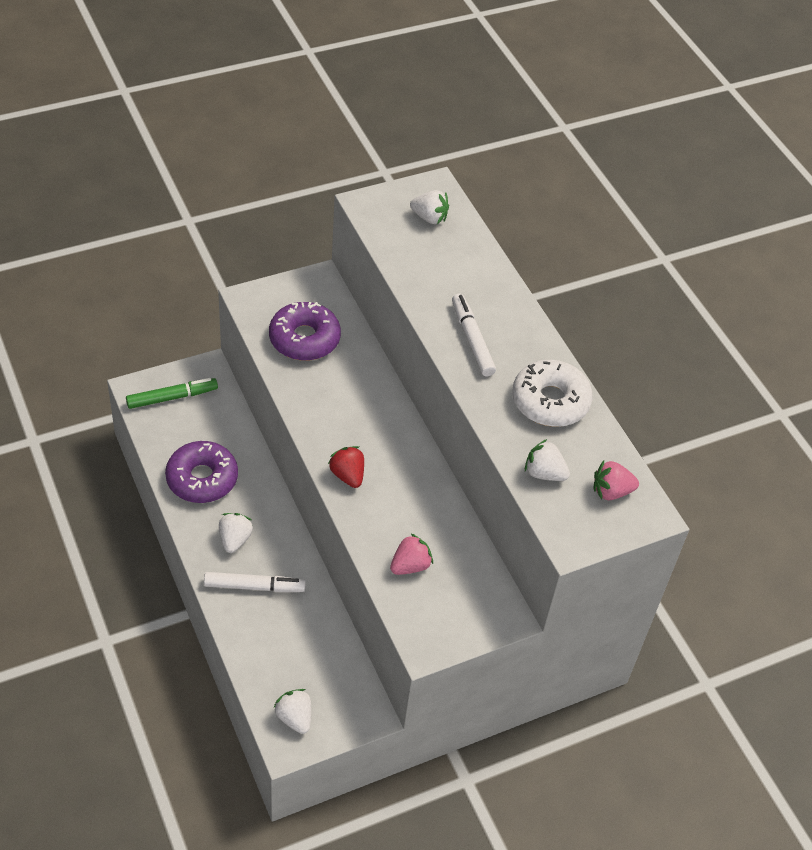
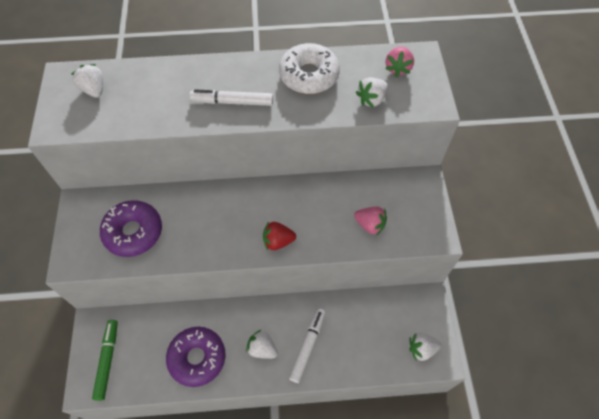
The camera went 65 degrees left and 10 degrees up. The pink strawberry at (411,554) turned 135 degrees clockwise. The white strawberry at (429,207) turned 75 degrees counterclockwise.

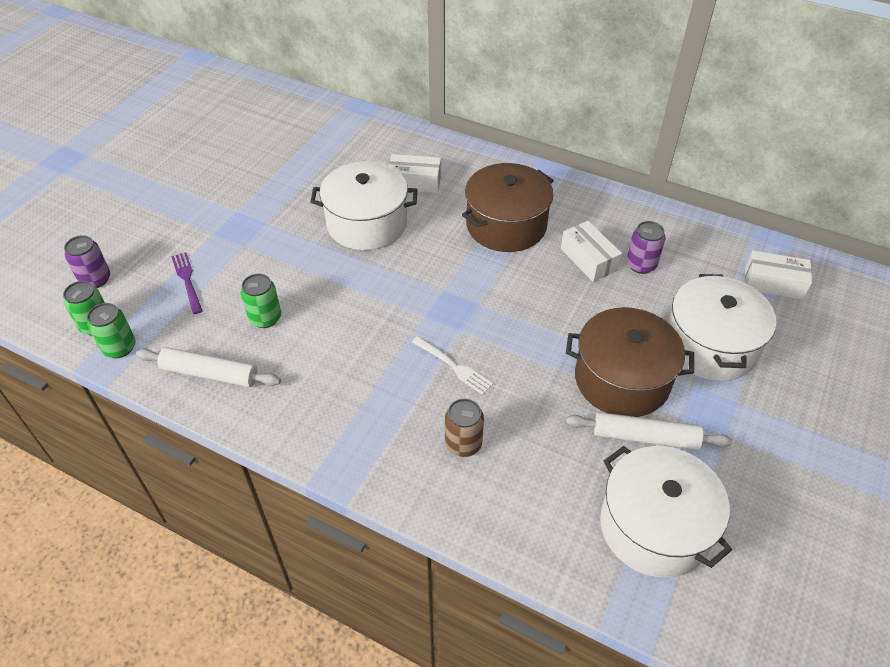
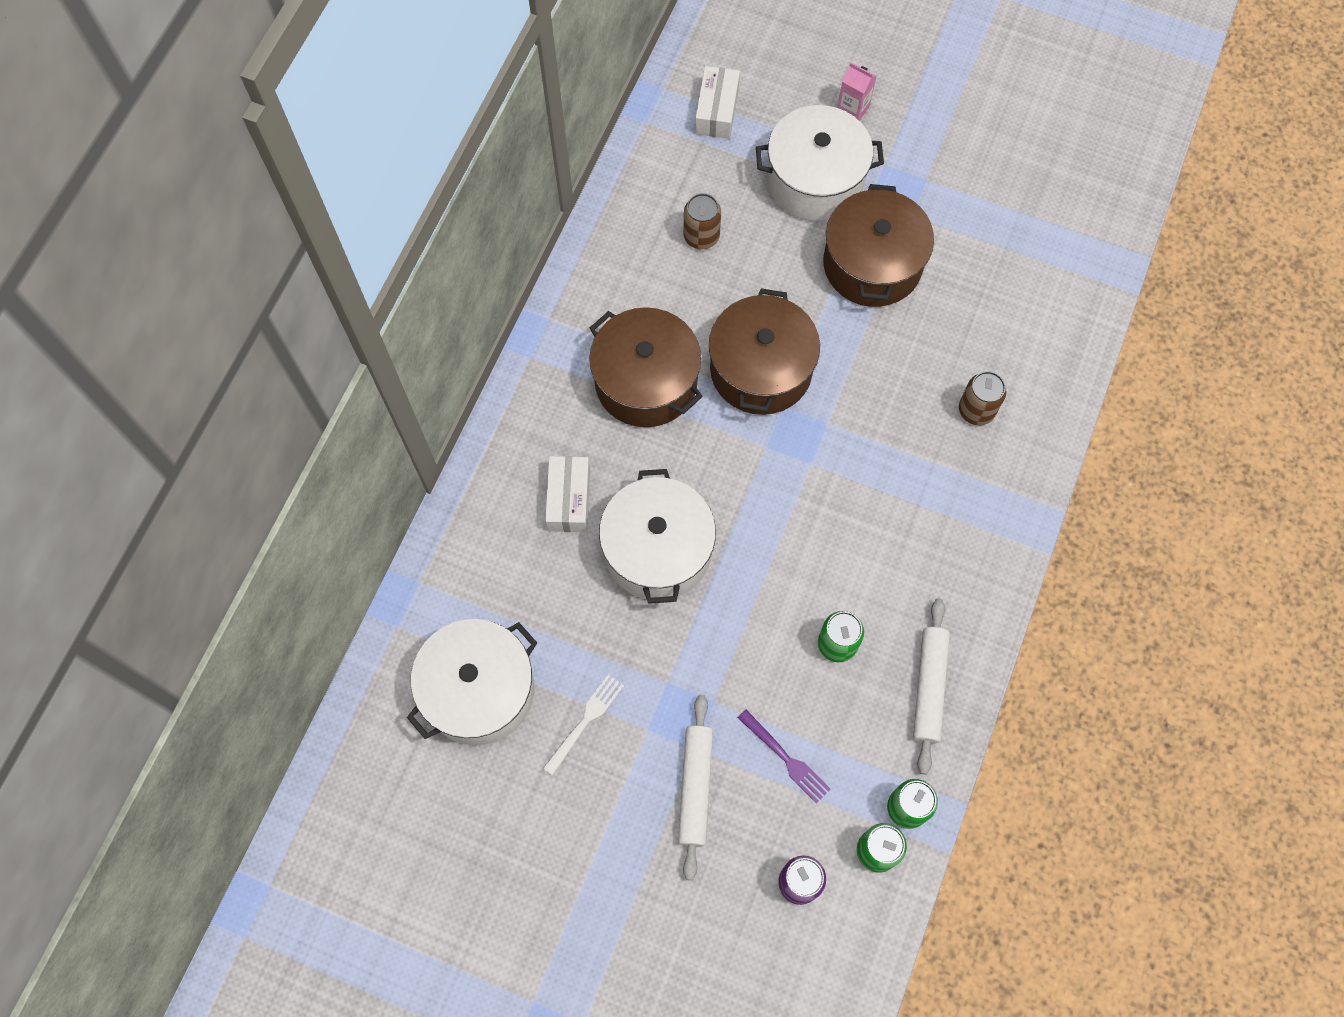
The camera went 95 degrees left and 20 degrees up. The purple fork at (187,283) turned 105 degrees counterclockwise. The white fork moved from (452,365) to (583,724). The white box at (591,251) disappeared. The white rolling pin moved from (649,431) to (695,787). The white pot moved from (666,512) to (472,682). The purple can at (645,247) became the brown can at (702,221). The brown pot at (764,351) appeared. The pink carton at (856,92) appeared.

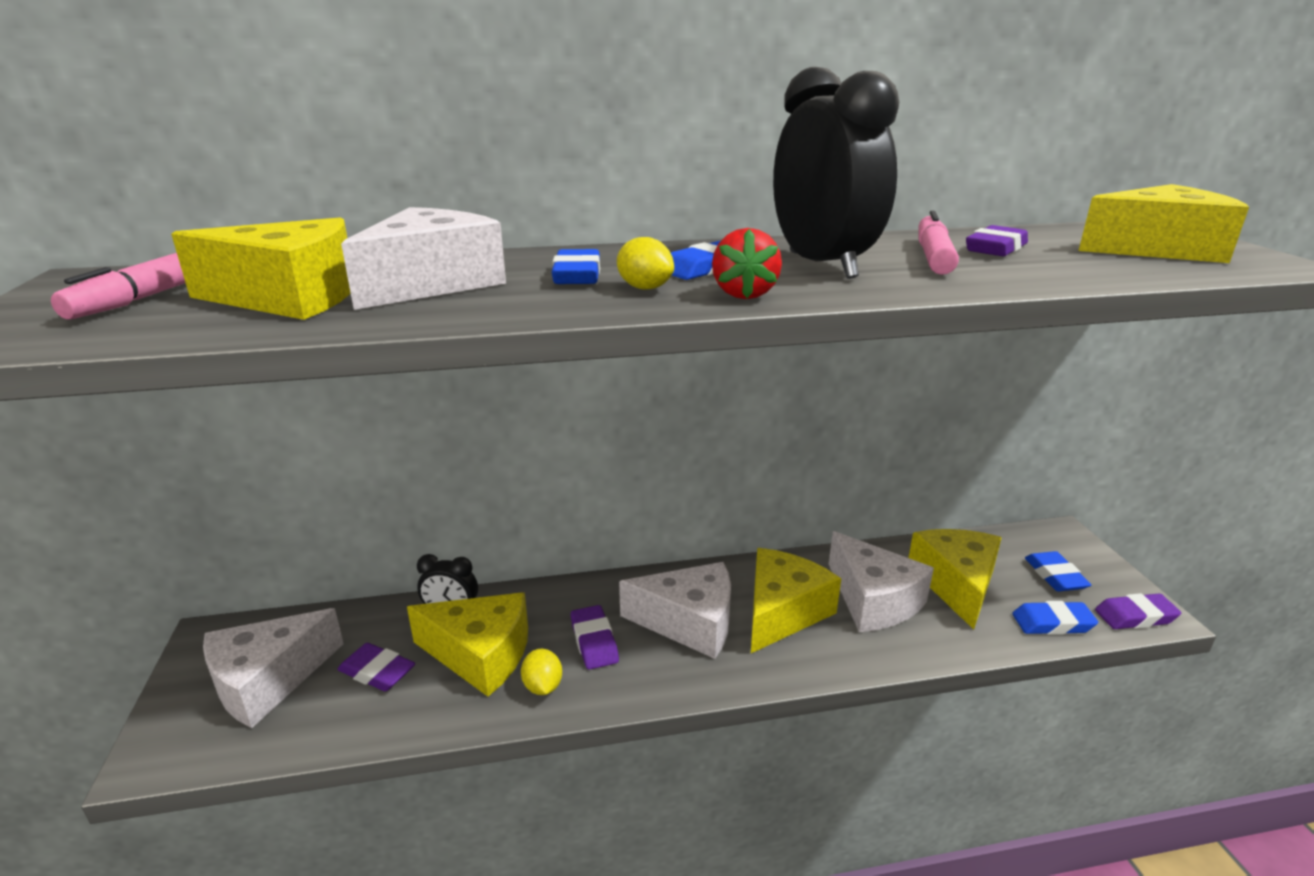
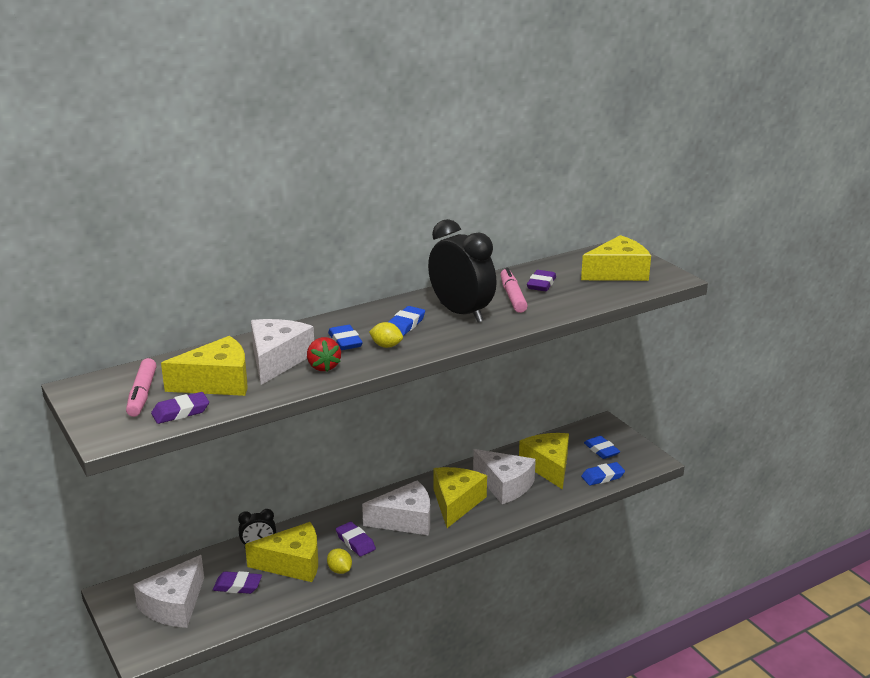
The camera went 20 degrees left and 0 degrees up. The red strawberry moved from (747,263) to (324,354). The purple eraser moved from (1138,611) to (180,408).

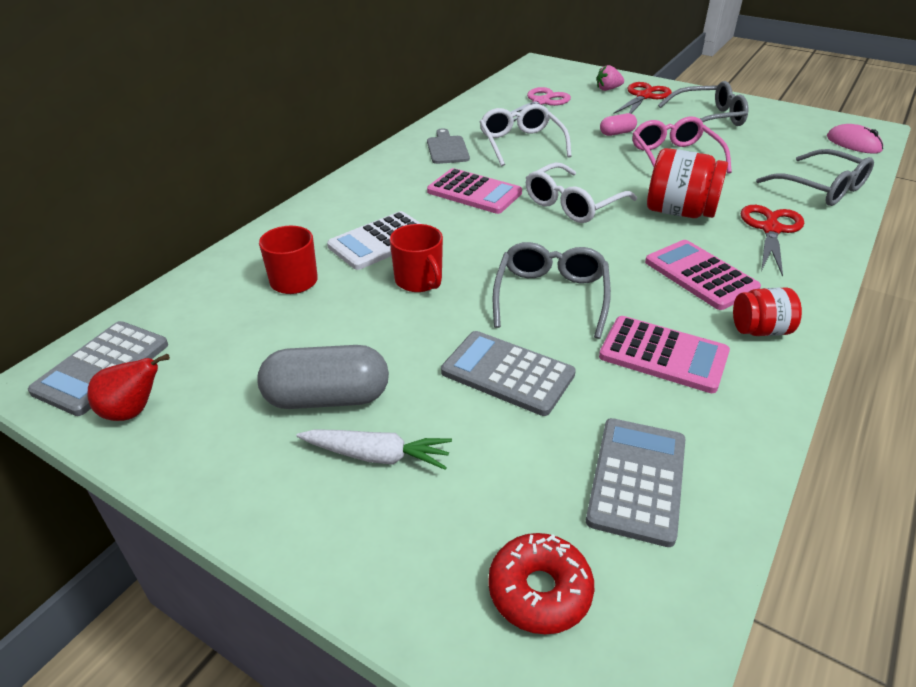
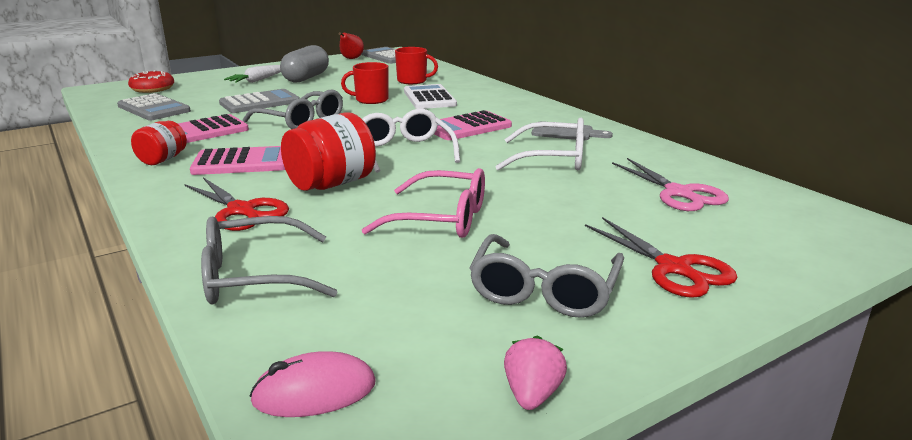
The camera went 115 degrees right and 15 degrees down. The pink strawberry moved from (610,78) to (535,372). The pink capsule at (618,124) disappeared.

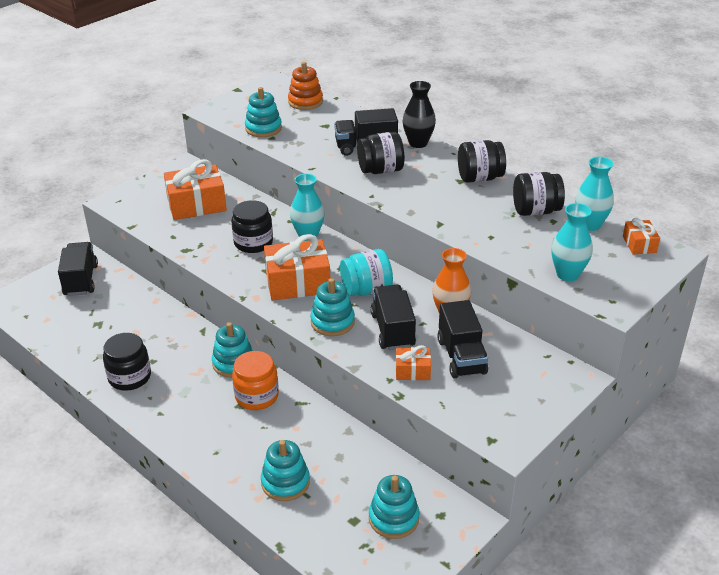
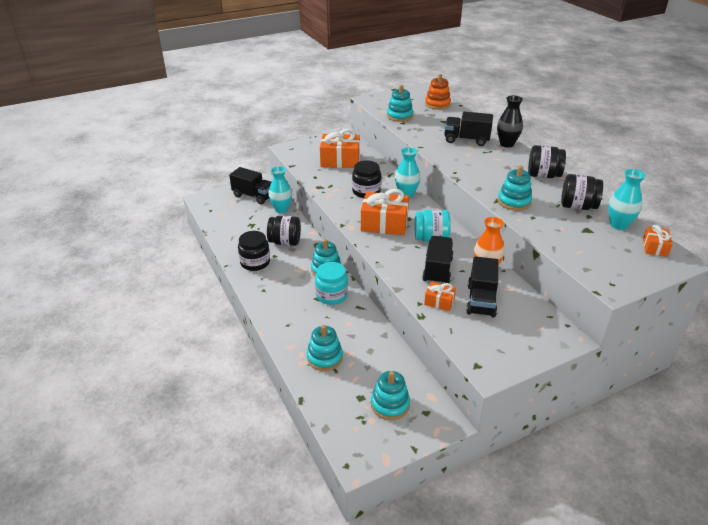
The camera went 20 degrees right and 0 degrees up. The black truck at (78,269) turned 105 degrees clockwise. The orange jar at (255,380) became the turquoise jar at (331,283). The turquoise stacking toy moved from (332,307) to (515,188). The black jar moved from (381,153) to (284,231). The turquoise vase moved from (572,242) to (280,189).

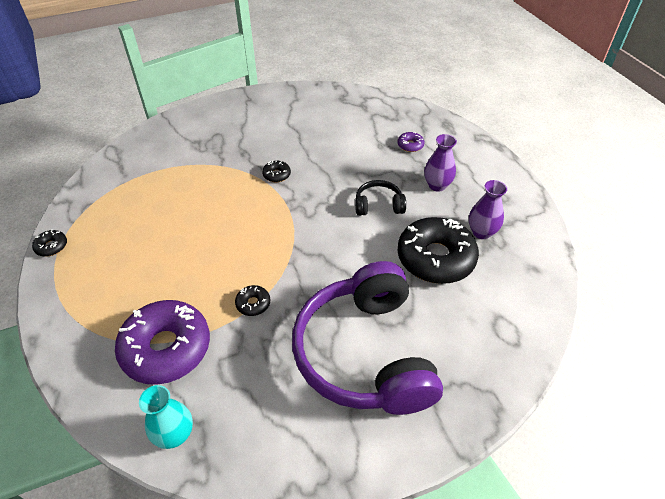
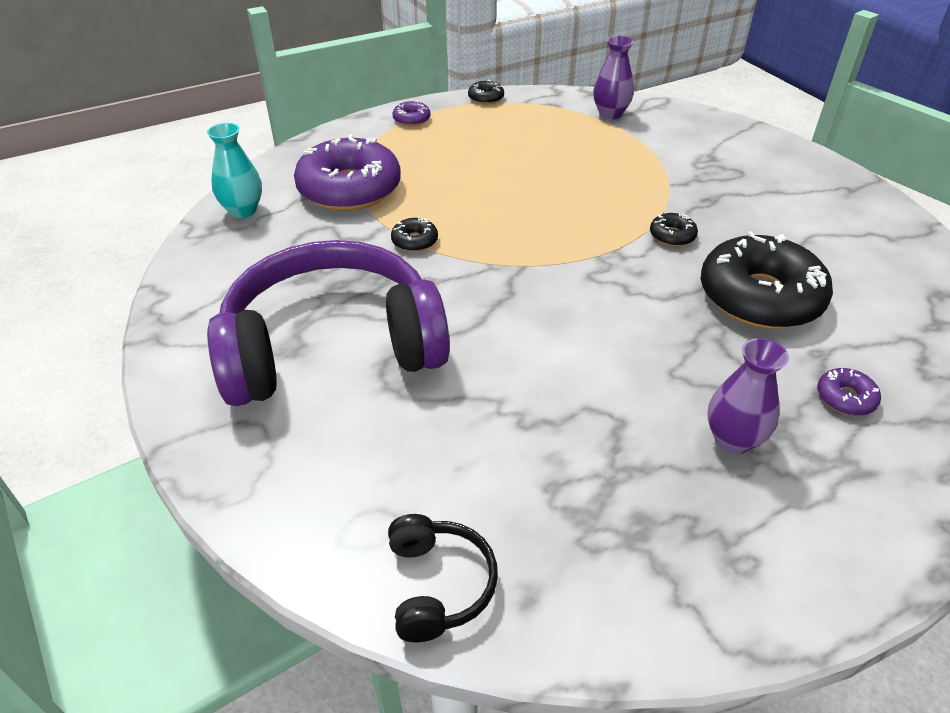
The camera went 85 degrees right and 5 degrees down. The black headphones moved from (380,198) to (443,578). The black donut moved from (438,250) to (767,280). The purple vase moved from (488,209) to (613,77). The purple donut at (411,113) appeared.

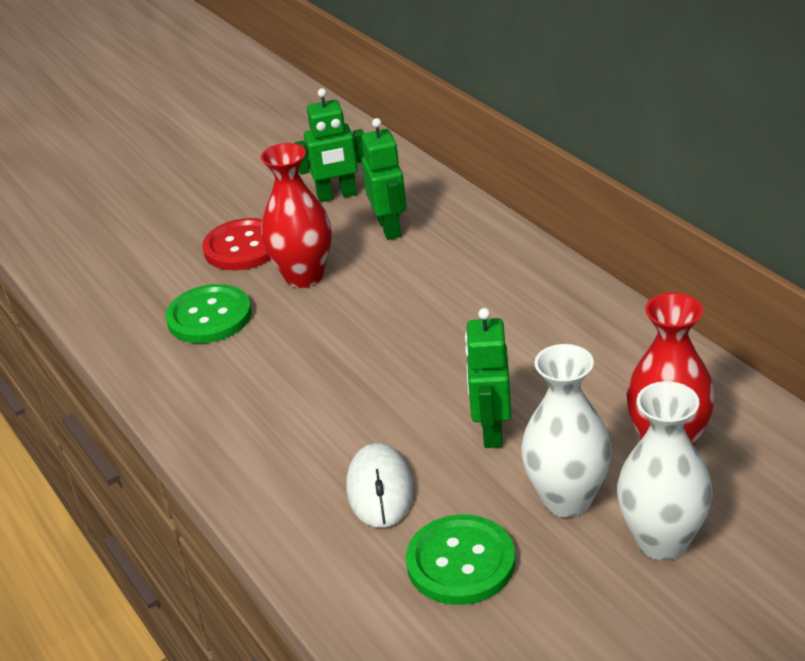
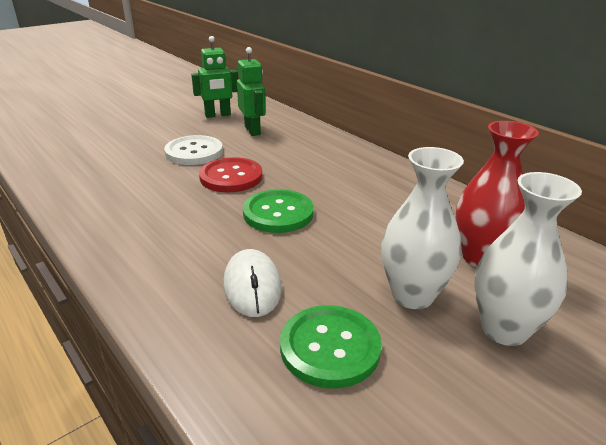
The camera went 10 degrees left and 5 degrees down. The green button moved from (208,313) to (278,211). The red button moved from (236,244) to (231,175). The red vase at (296,215) was replaced by the white button at (193,150). The green robot at (488,378) disappeared.

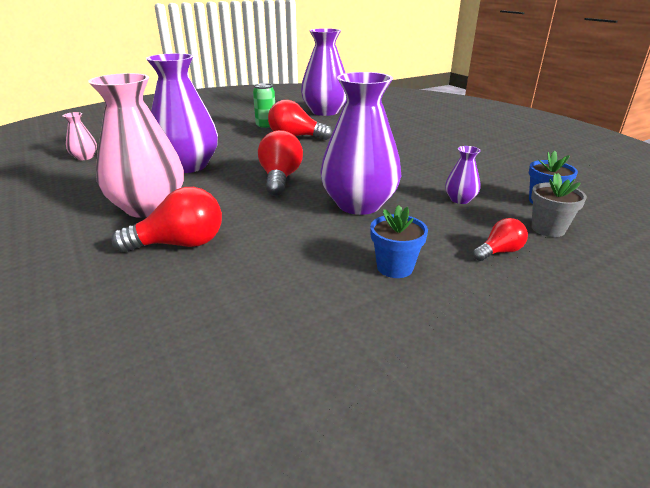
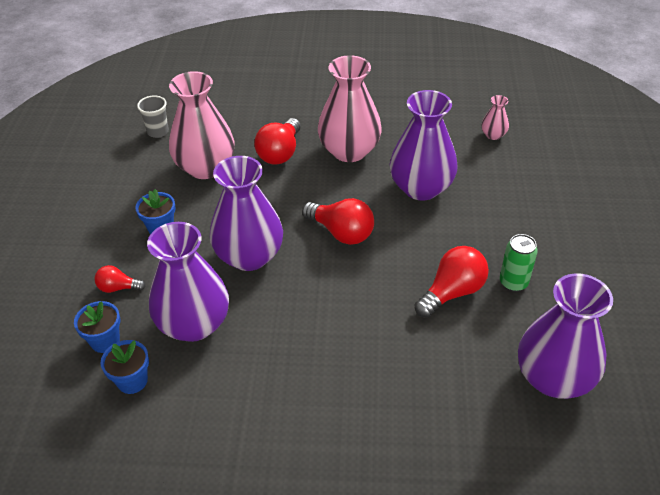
The camera went 125 degrees right and 15 degrees up. The purple vase at (463,175) changed to 2.27 times the size. The red light bulb at (500,239) turned 90 degrees clockwise. The grey flower pot at (559,205) became the blue flower pot at (97,327). The grey cup at (153,116) appeared. The pink vase at (202,125) appeared.

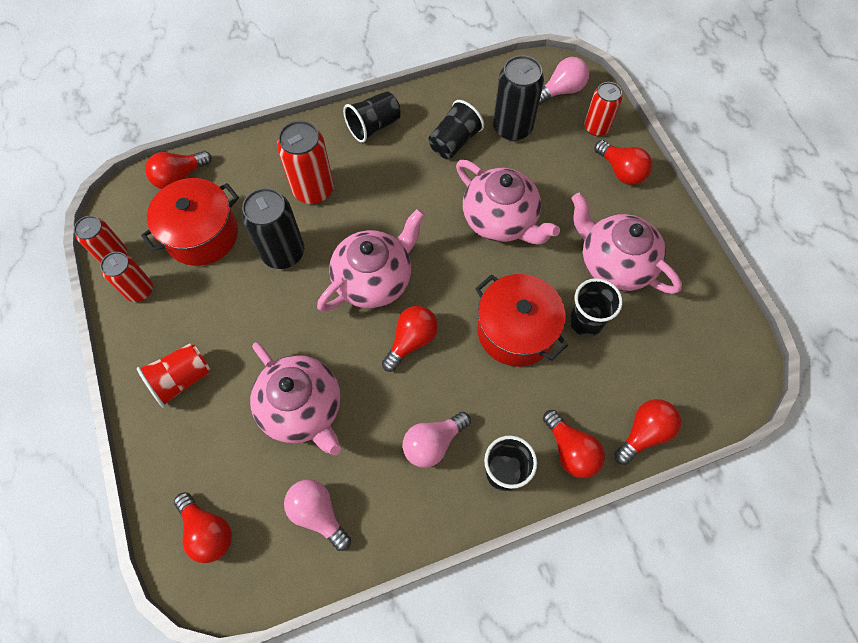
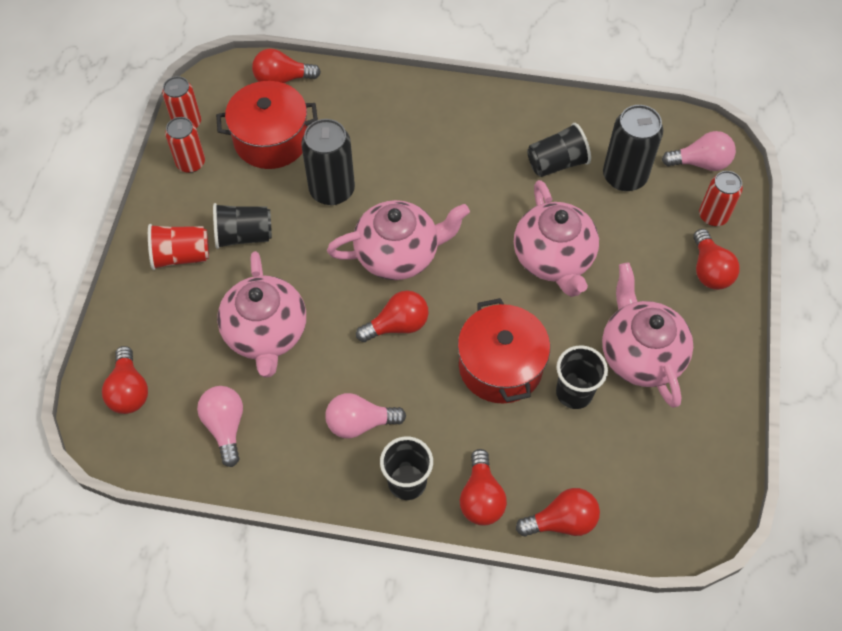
The camera went 30 degrees right and 5 degrees down. The red can at (305,162) disappeared. The black cup moved from (372,117) to (242,226).

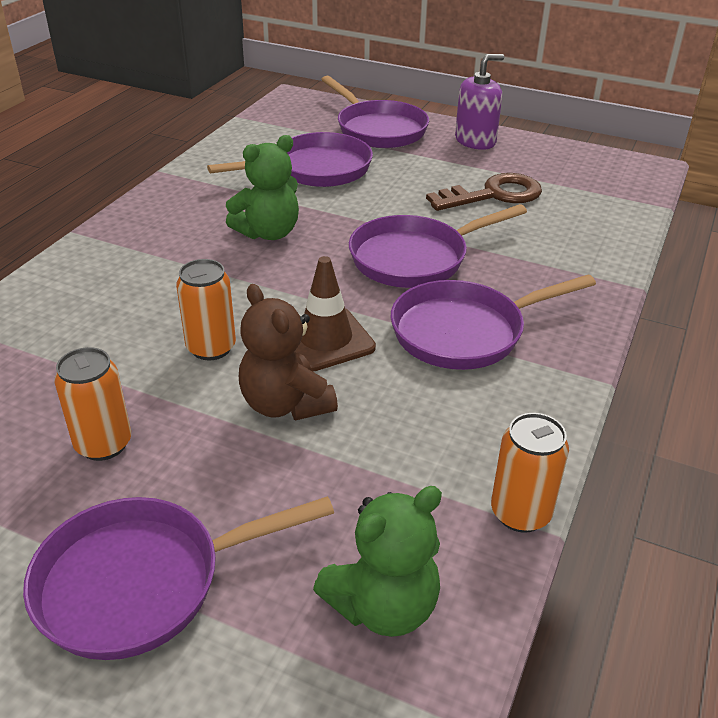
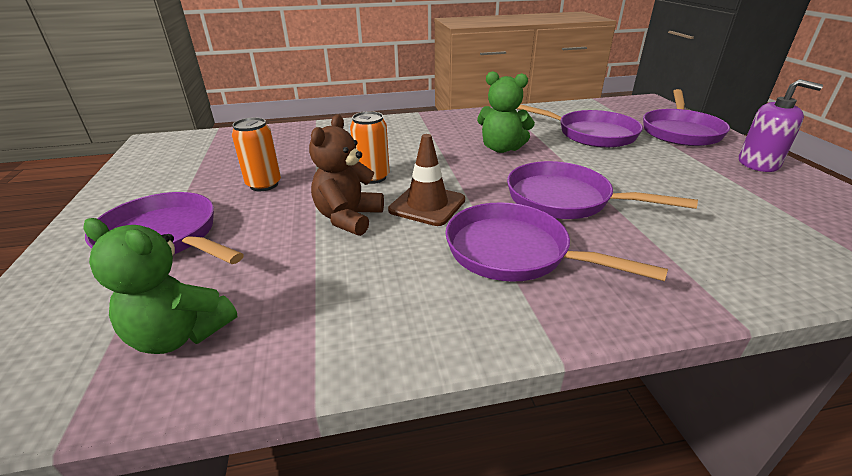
The camera went 55 degrees right and 5 degrees down. The brown key at (484,192) disappeared. The orange can at (530,473) disappeared.

